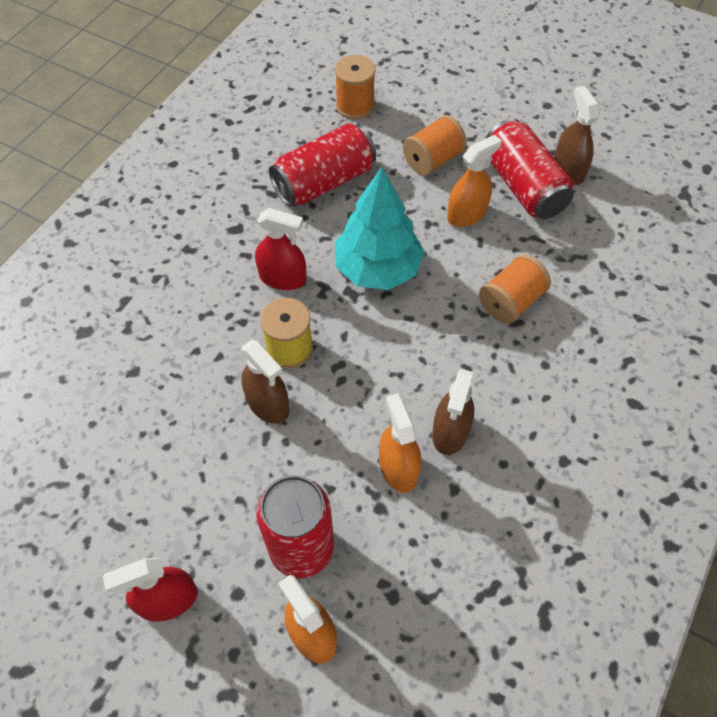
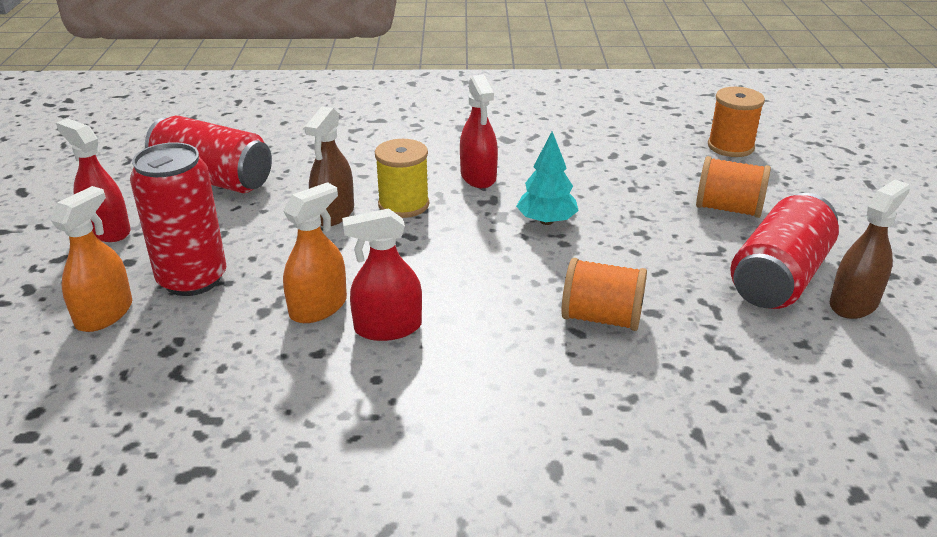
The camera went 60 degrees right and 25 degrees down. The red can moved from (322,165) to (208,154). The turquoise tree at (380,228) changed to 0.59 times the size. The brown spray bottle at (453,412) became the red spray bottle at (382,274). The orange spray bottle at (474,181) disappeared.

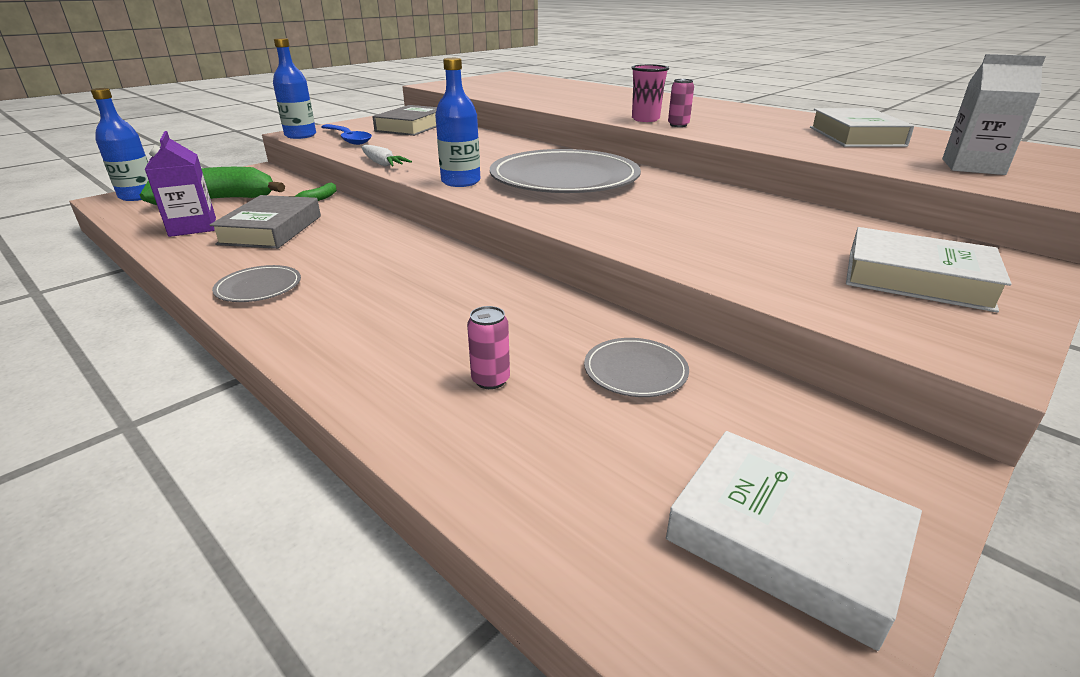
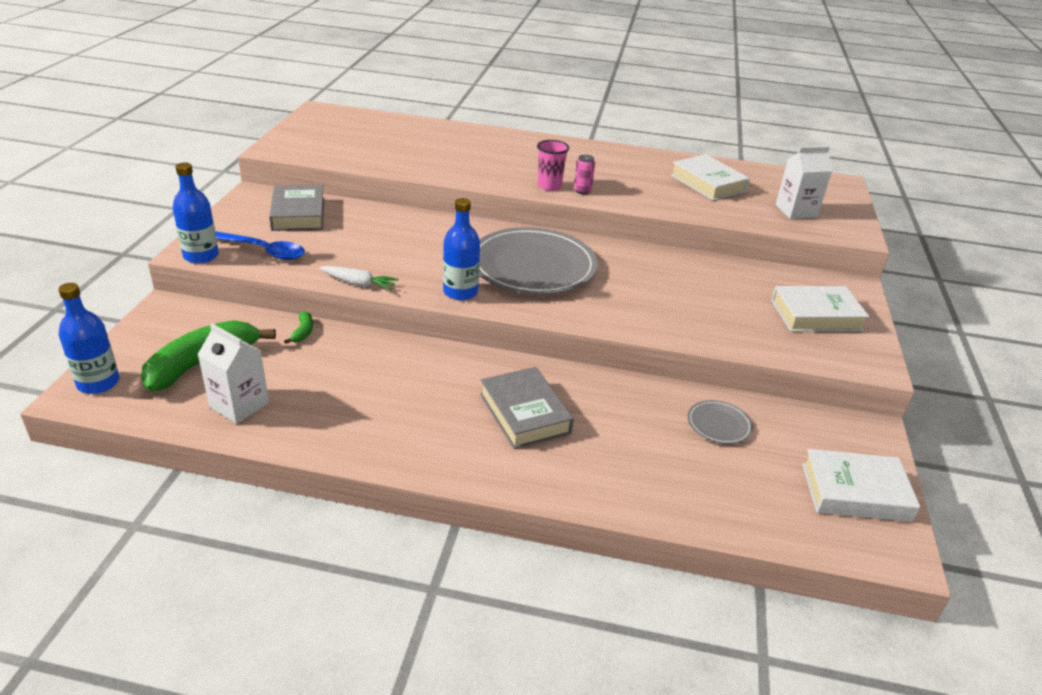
The camera went 35 degrees left and 5 degrees up. The purple carton at (180,184) became the white carton at (233,374). The grey book moved from (265,222) to (527,408). The grey plate at (256,283) disappeared. The pink can at (488,347) disappeared.

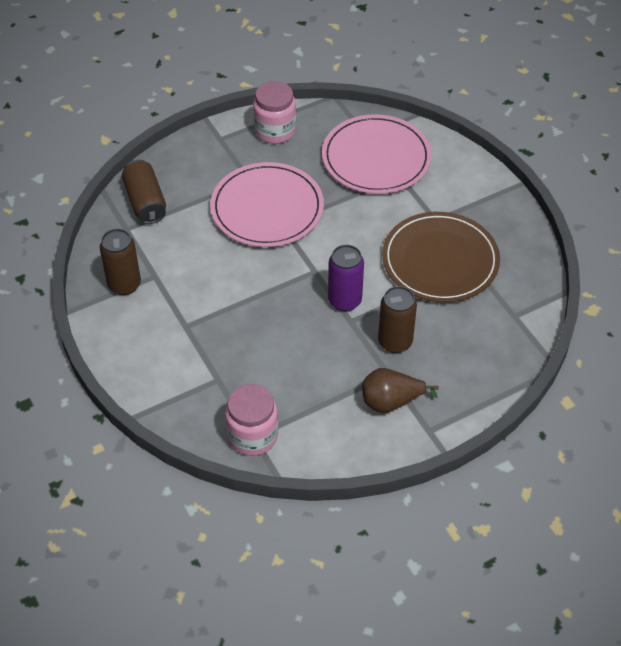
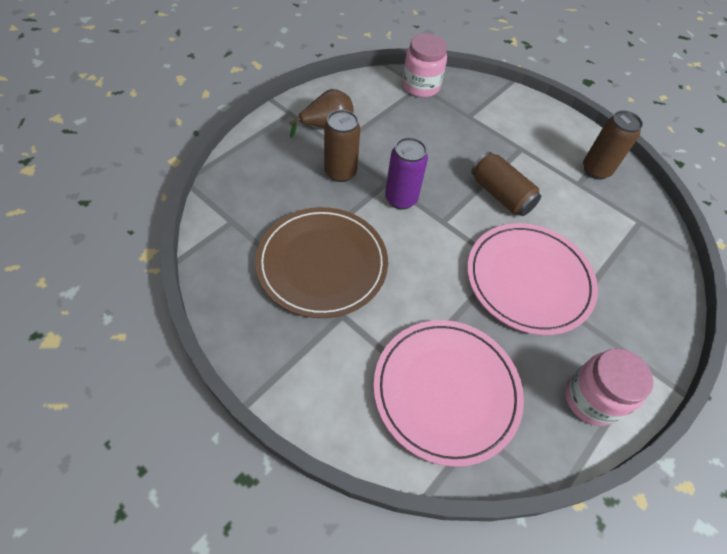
The camera went 155 degrees right and 5 degrees up. The brown can moved from (144,191) to (506,184).

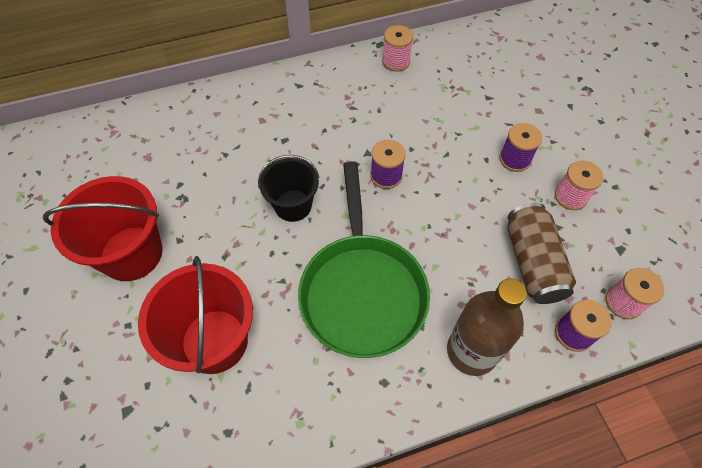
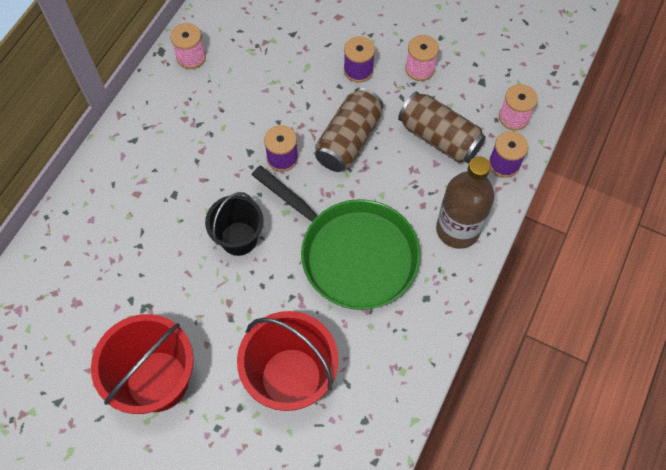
The camera went 45 degrees left and 5 degrees up. The brown can at (349,130) appeared.

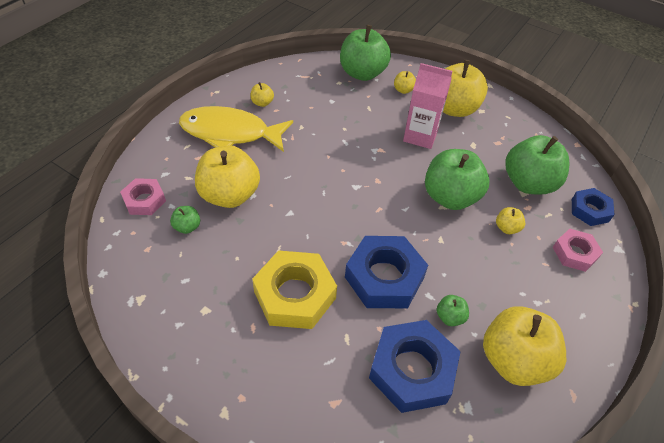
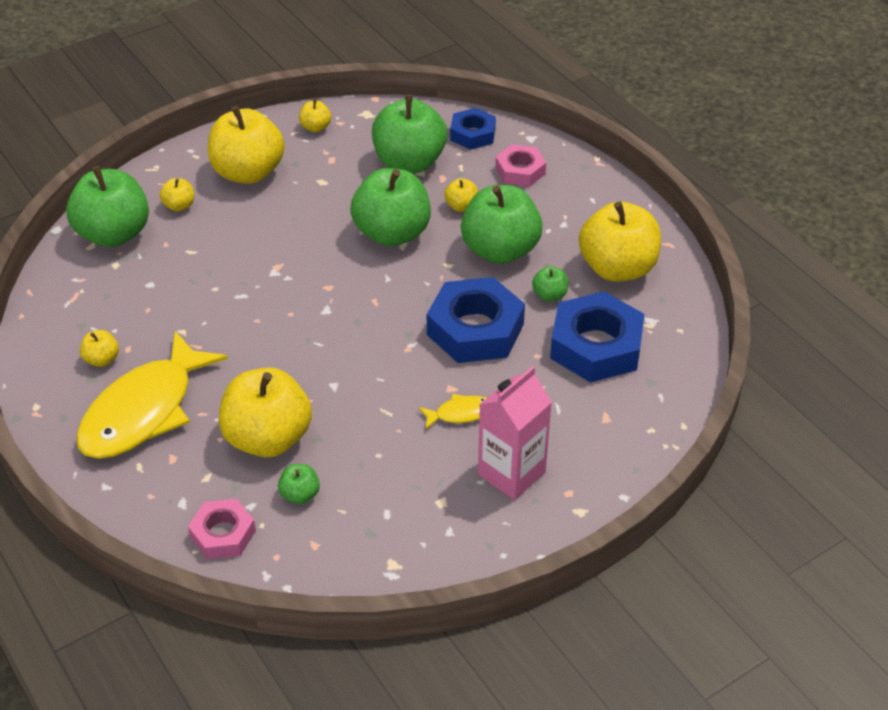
The camera went 65 degrees left and 5 degrees down. The yellow nut at (294,289) was replaced by the yellow fish at (452,412). The pink carton moved from (428,106) to (515,433). The yellow apple at (315,115) appeared. The green apple at (502,224) appeared.

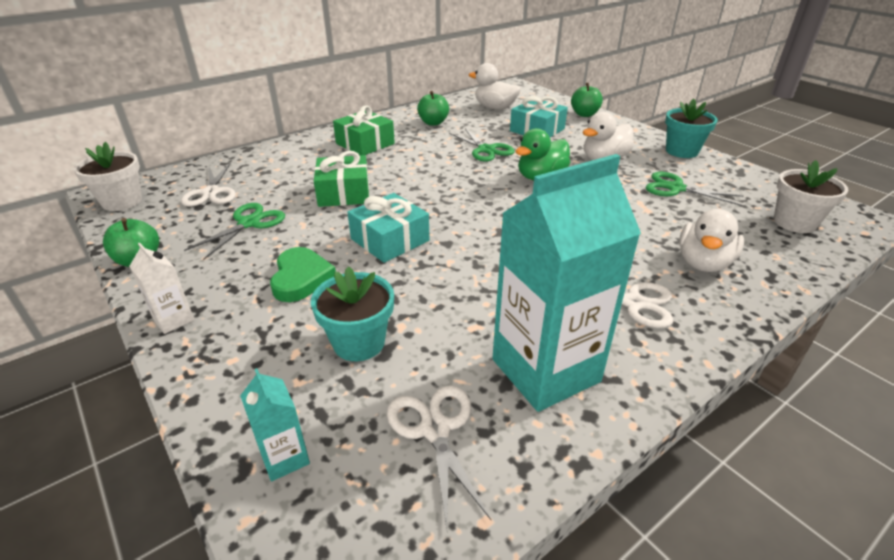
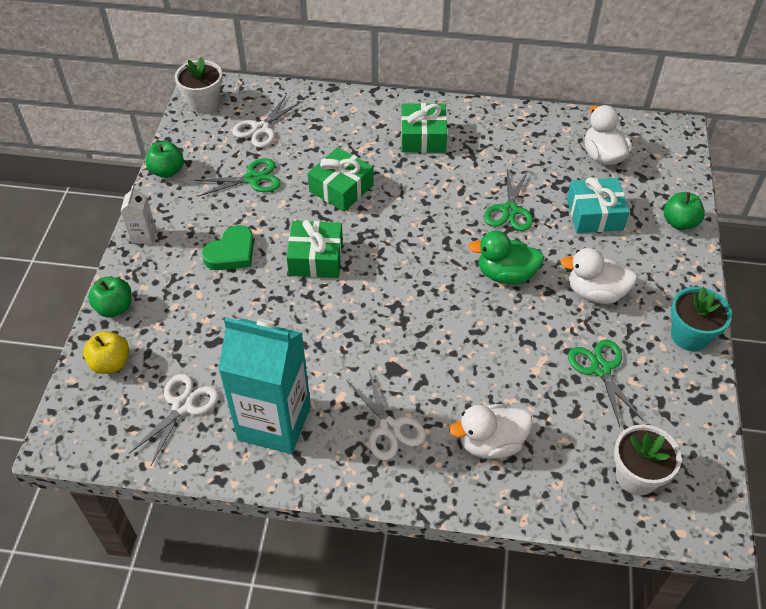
The camera went 45 degrees right and 15 degrees up. The turquoise carton at (275,424) was replaced by the yellow apple at (106,352). The turquoise flower pot at (352,313) disappeared. The turquoise gift at (388,228) became the green gift at (314,249). The green apple moved from (433,108) to (110,297).

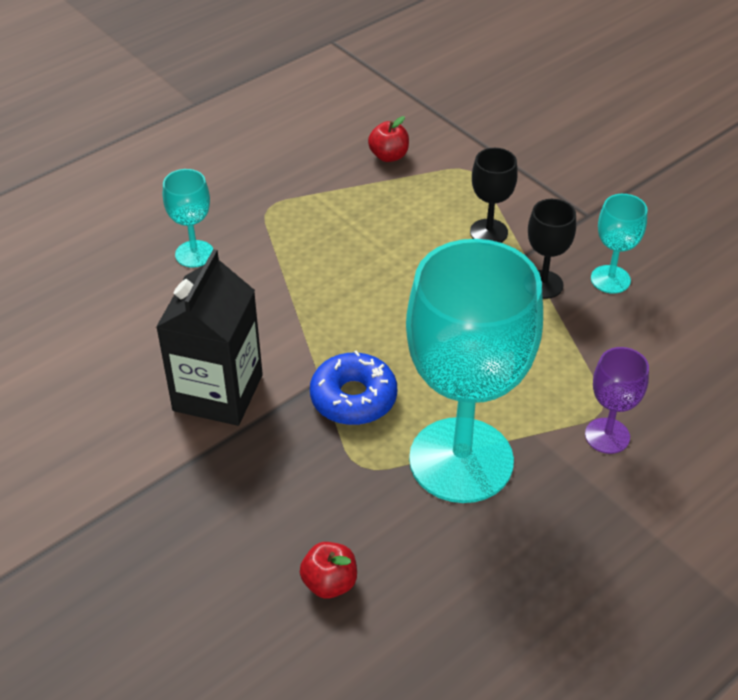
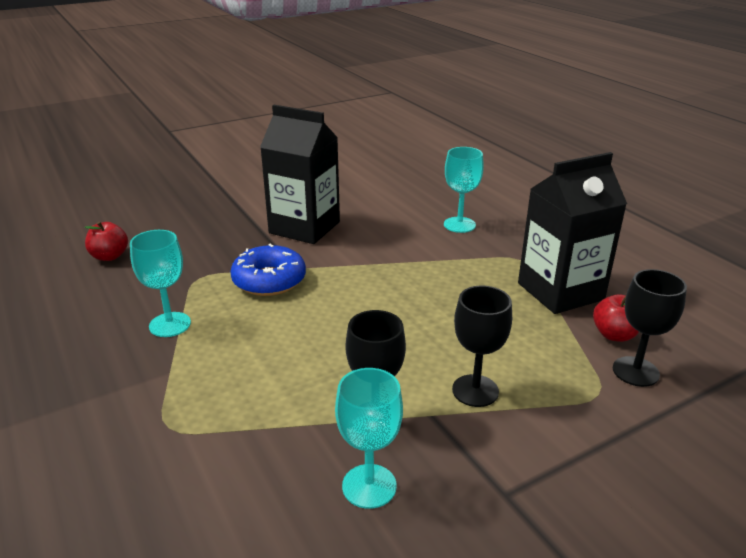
The camera went 100 degrees right and 15 degrees down. The turquoise goblet at (474,371) changed to 0.44 times the size. The purple goblet at (617,400) disappeared. The black carton at (572,233) appeared. The black goblet at (650,328) appeared.

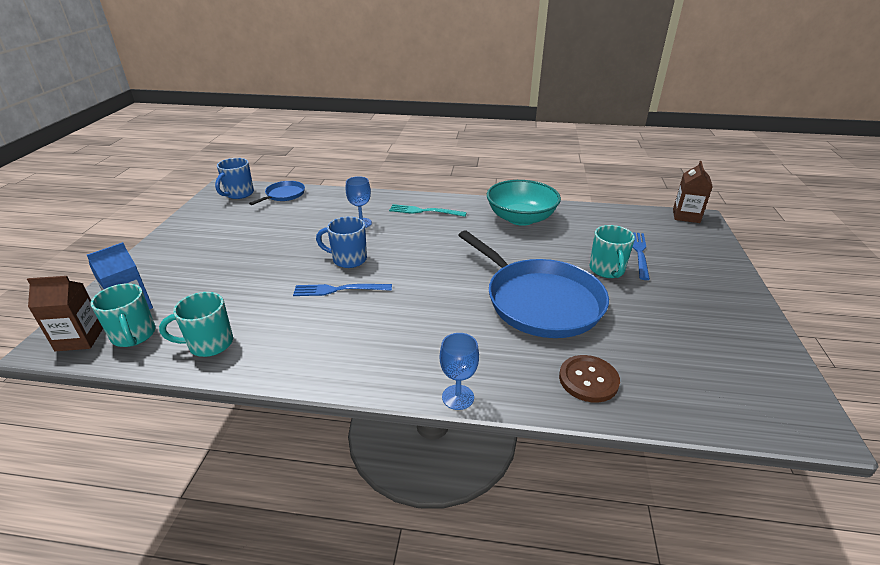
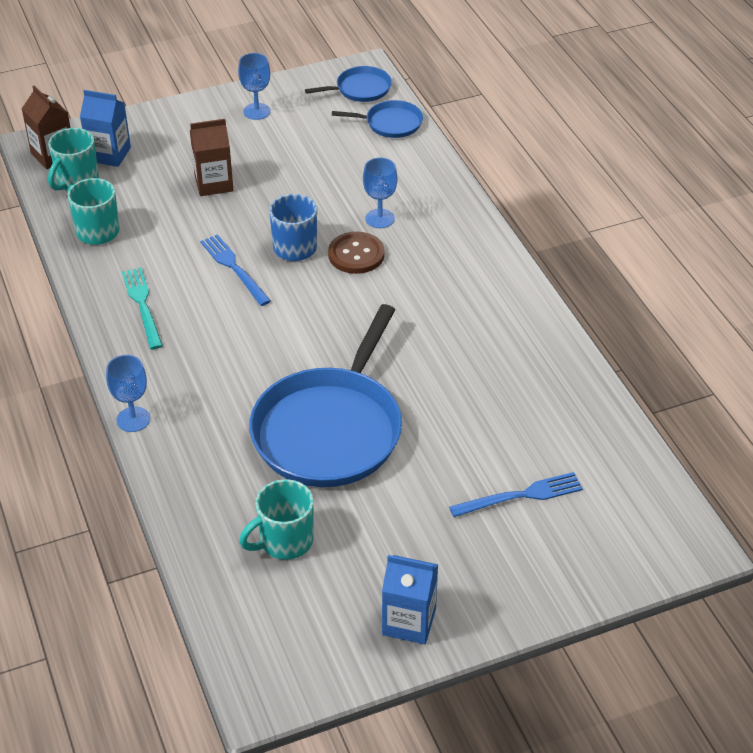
The camera went 60 degrees right and 10 degrees up. The blue mug at (234,178) was replaced by the blue pan at (348,84). The turquoise fork moved from (428,210) to (142,308). The turquoise bowl at (524,203) disappeared. The brown button moved from (589,378) to (356,253). The turquoise mug moved from (612,251) to (276,519). The brown carton moved from (693,192) to (211,157). The blue goblet at (254,86) appeared. The blue carton at (410,599) appeared.

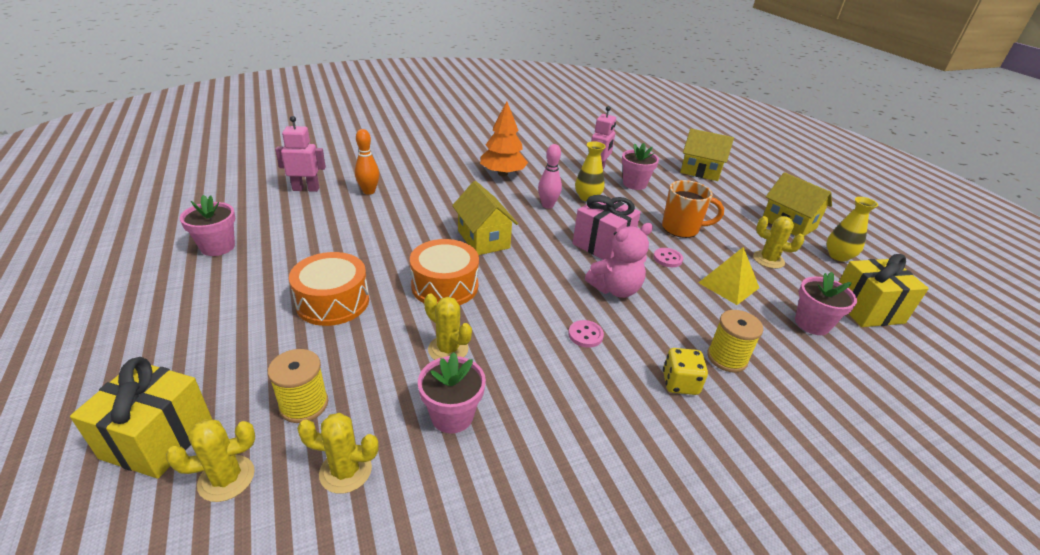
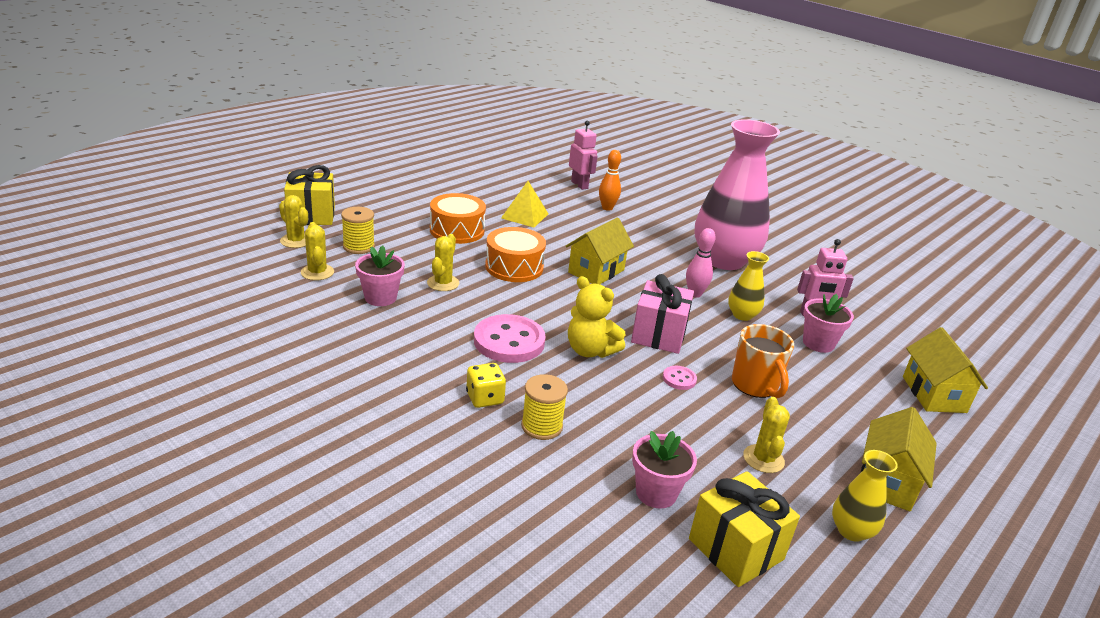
The camera went 65 degrees right and 5 degrees down. The pink flower pot at (207,225) disappeared. The orange tree at (504,138) was replaced by the pink vase at (737,194). The pink button at (586,334) changed to 2.18 times the size. The pink teddy bear at (619,260) became the yellow teddy bear at (596,317). The yellow pyramid moved from (728,276) to (524,204).

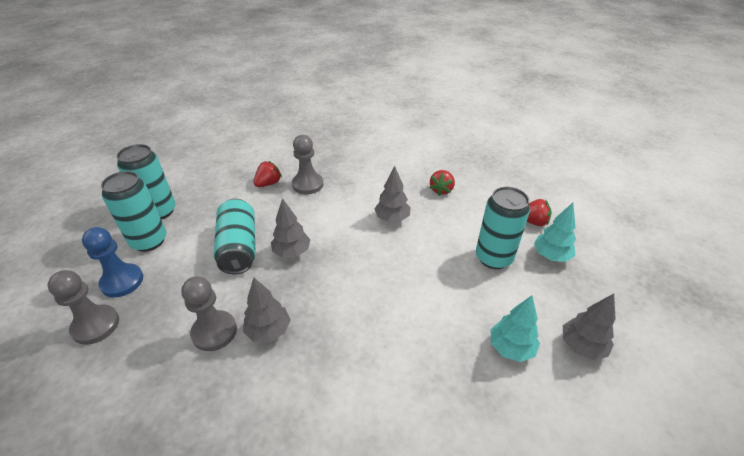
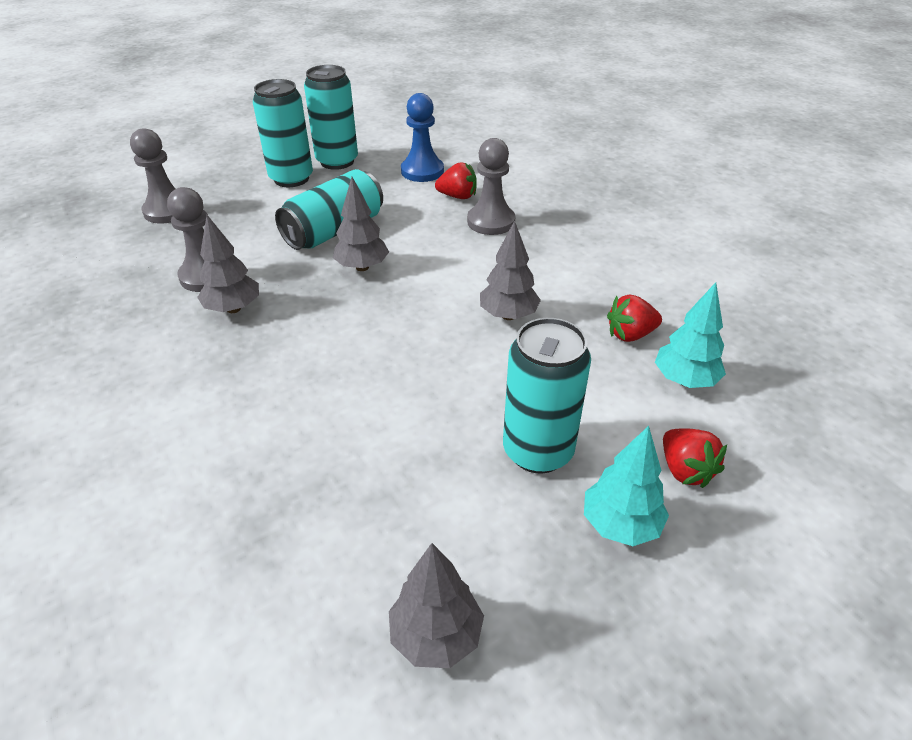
The camera went 55 degrees right and 0 degrees up. The blue pawn moved from (112,262) to (422,137). The turquoise tree moved from (515,329) to (690,335).

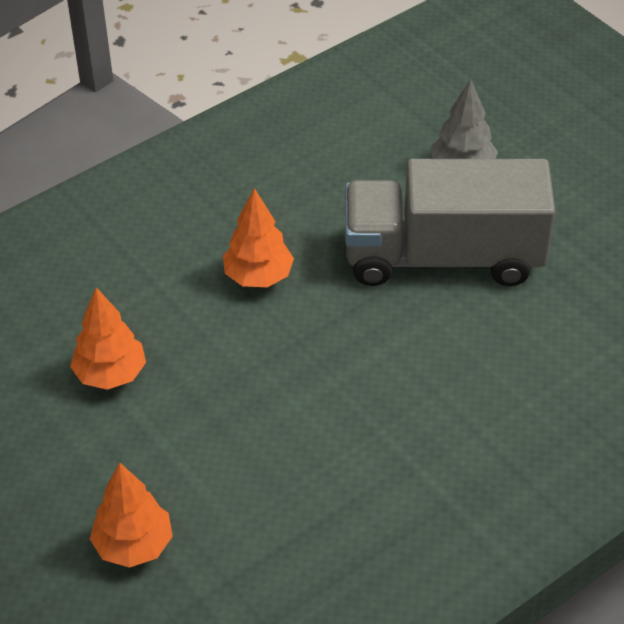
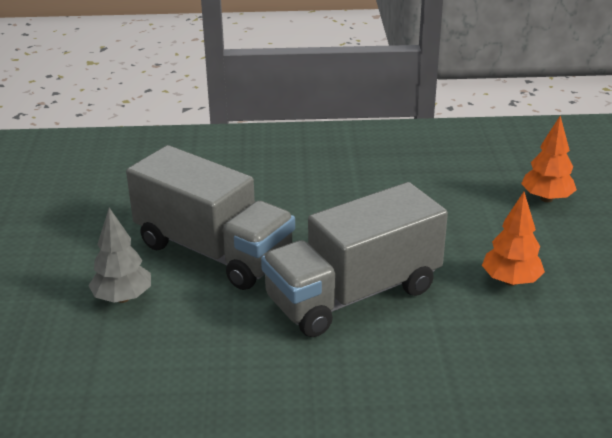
The camera went 145 degrees left and 15 degrees down. The orange tree at (258,237) was replaced by the grey truck at (354,259).

